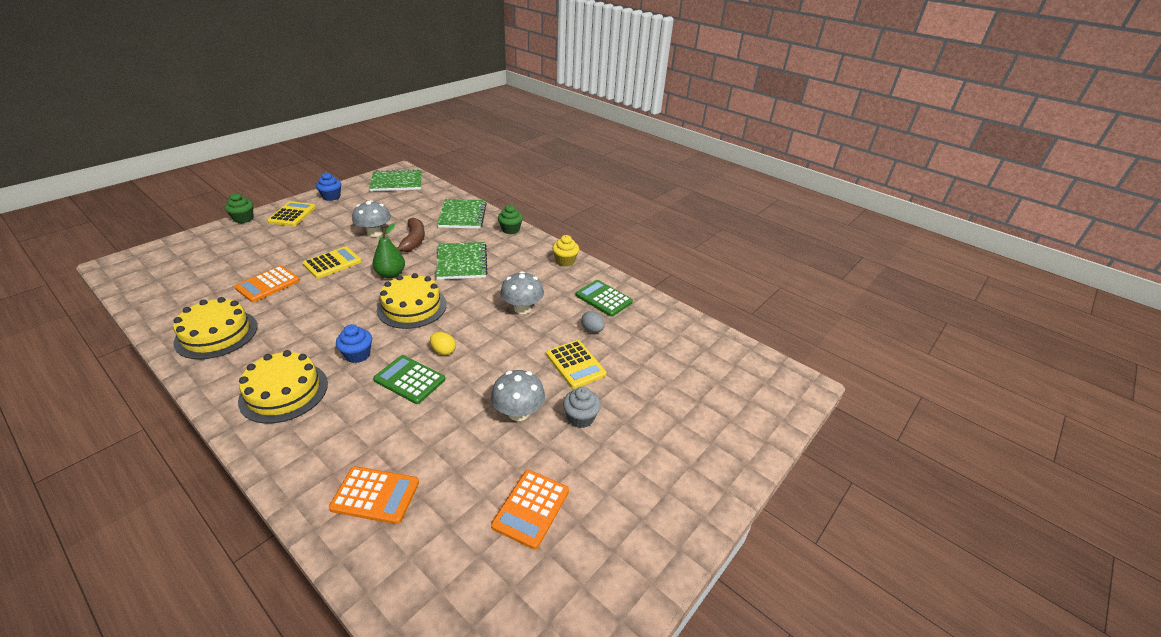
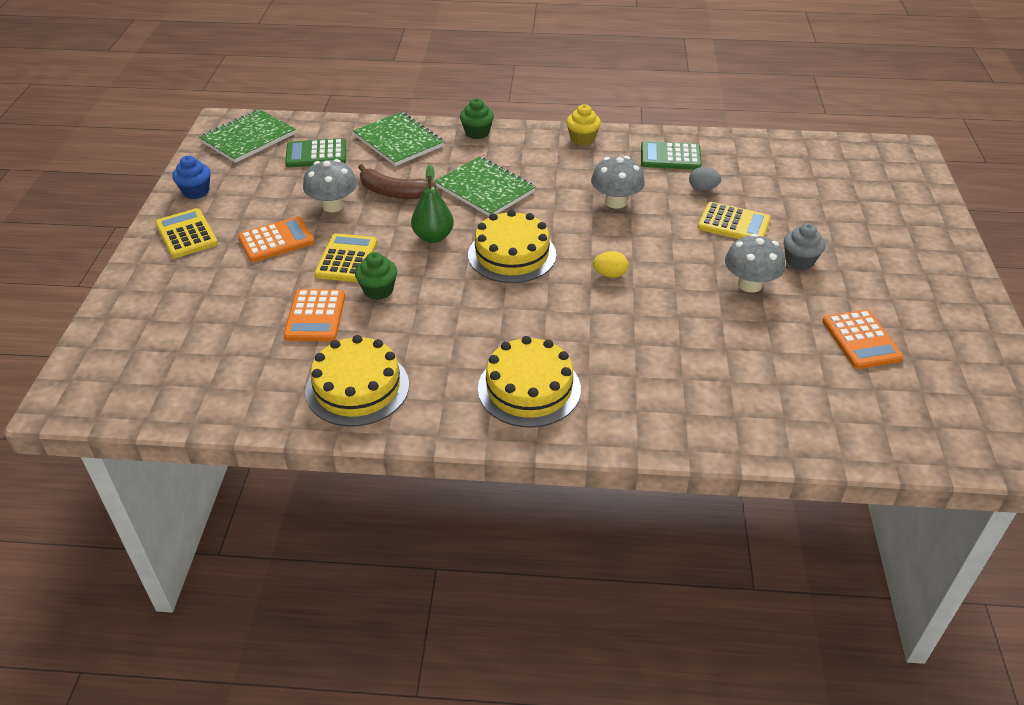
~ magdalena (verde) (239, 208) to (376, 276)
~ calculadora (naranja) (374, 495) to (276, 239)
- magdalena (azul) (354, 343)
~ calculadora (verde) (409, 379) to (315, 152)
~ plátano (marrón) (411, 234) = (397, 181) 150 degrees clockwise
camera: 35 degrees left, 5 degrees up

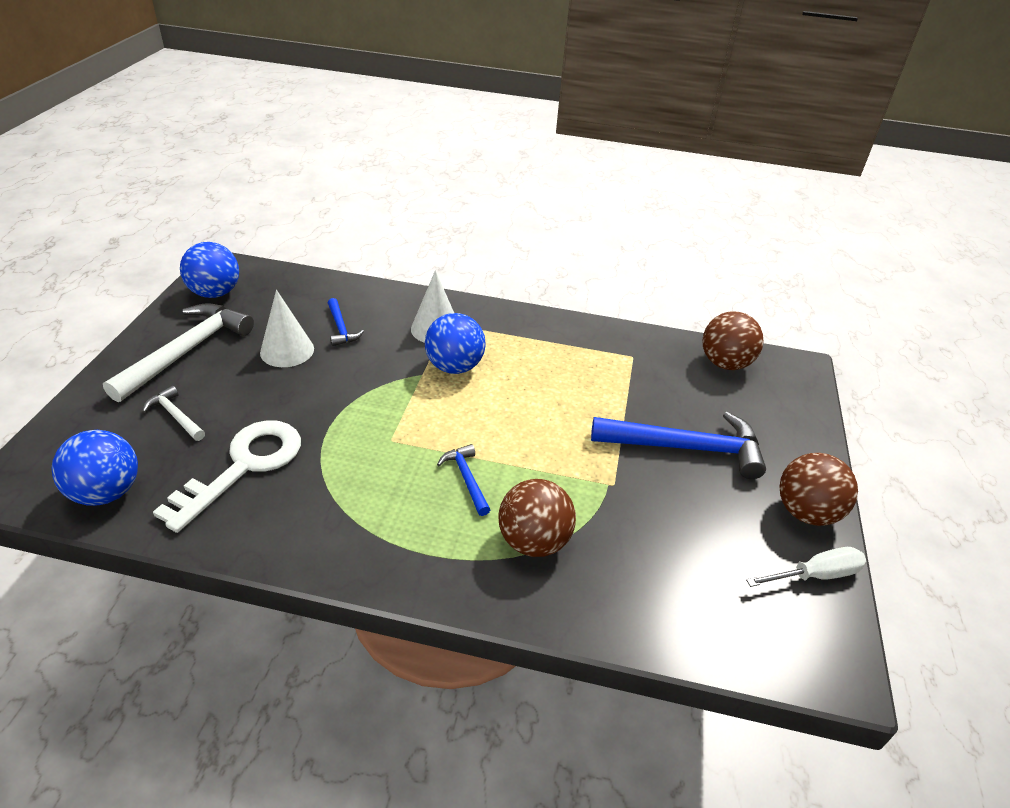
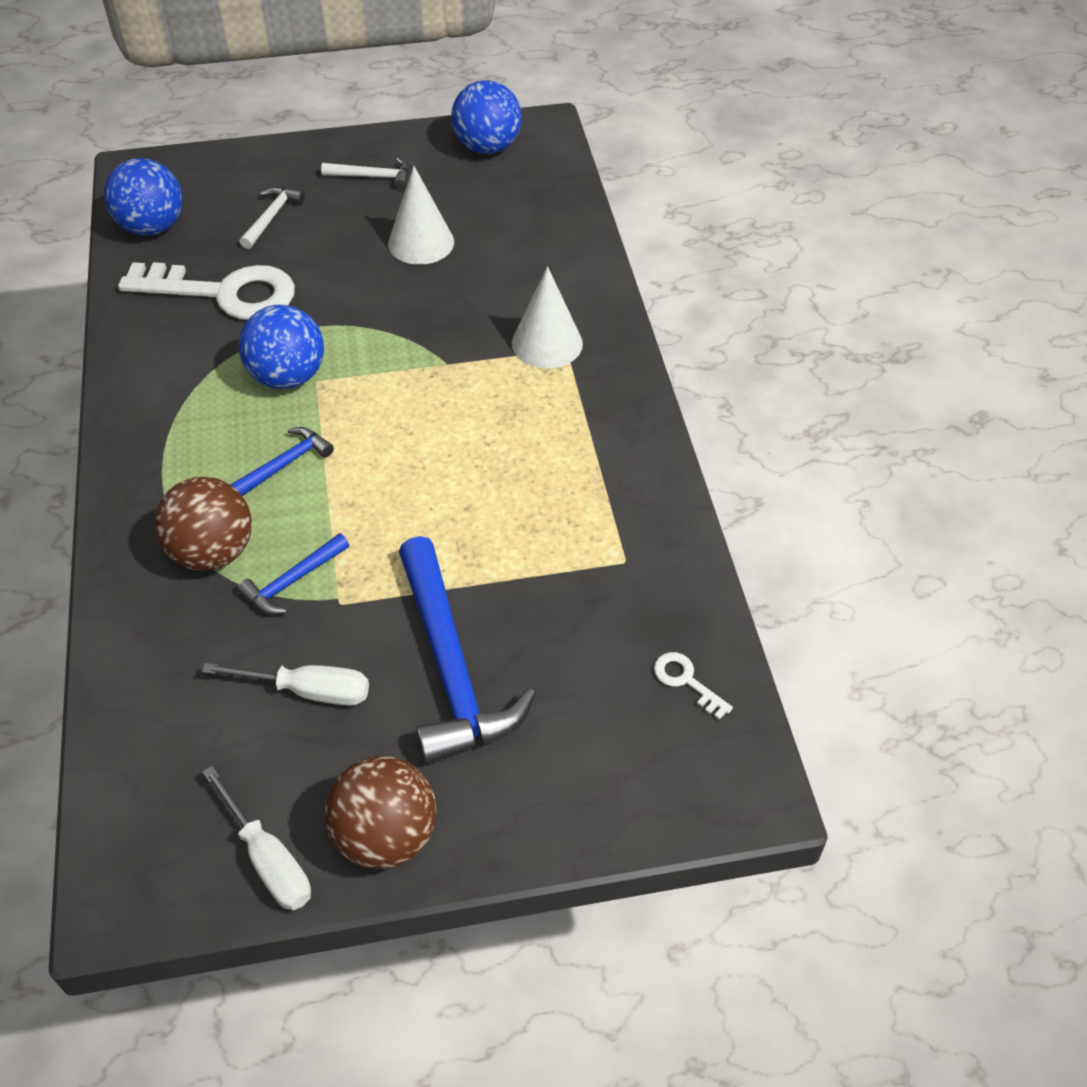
~ martillo (blanco) (178, 352) = (365, 174) x0.49
~ martillo (azul) (346, 322) to (293, 574)
~ pelota (azul) (455, 343) to (281, 347)
~ pelota (marrón) (733, 341) to llave (blanco) (693, 686)
+ destornillador (blanco) (285, 684)
camera: 70 degrees right, 10 degrees up

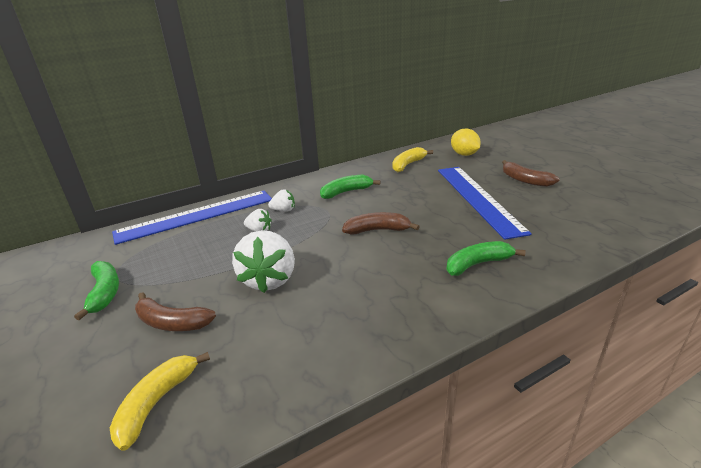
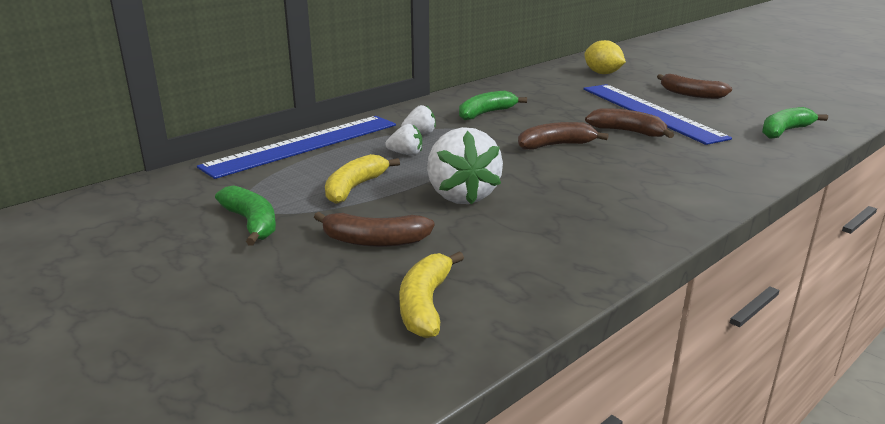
~ plátano (amarillo) (413, 159) to (362, 179)
~ plátano (verde) (486, 258) to (795, 123)
+ plátano (marrón) (629, 123)
camera: 15 degrees left, 5 degrees down

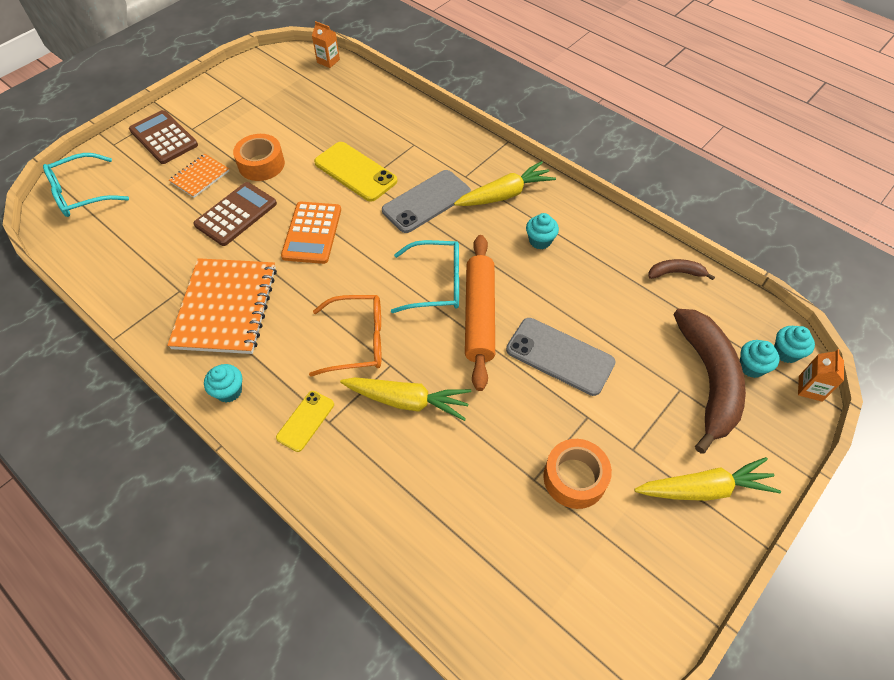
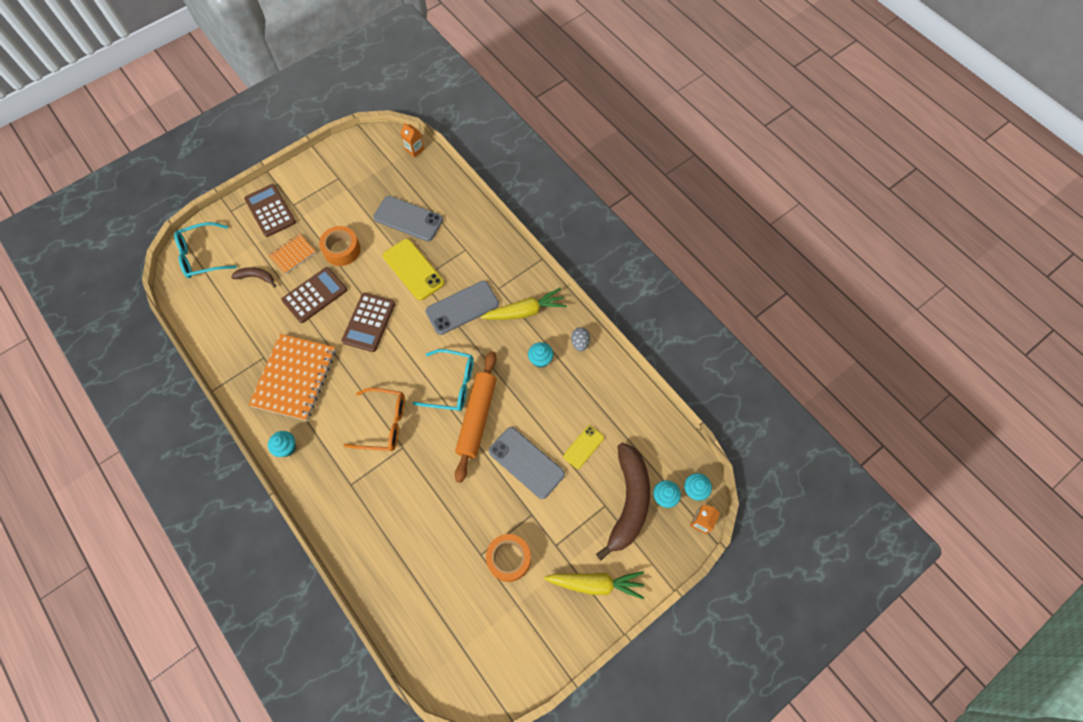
~ móvil (amarillo) (305, 421) to (583, 447)
~ calculadora (naranja) (311, 233) to calculadora (marrón) (368, 322)
- zanahoria (amarillo) (405, 399)
~ plátano (marrón) (681, 269) to (253, 277)
+ móvil (gris) (408, 218)
+ huevo (gris) (580, 339)
camera: 10 degrees right, 10 degrees up

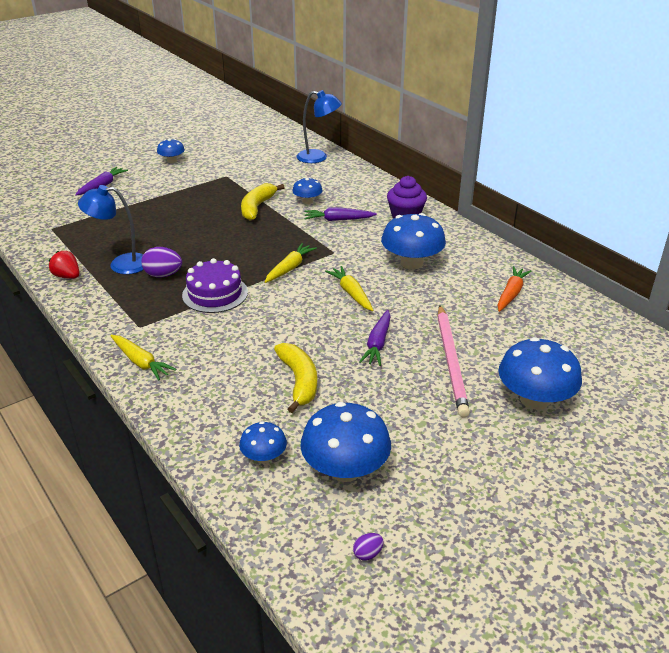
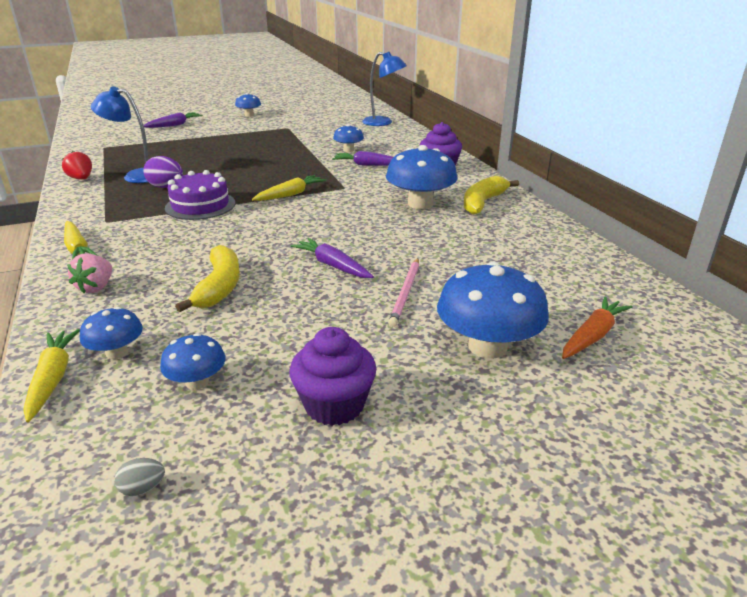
~ plátano (amarillo) (263, 202) to (491, 195)
~ seta (azul) (345, 442) = (193, 361) x0.54
~ zanahoria (amarillo) (349, 288) to (51, 376)
~ huevo (morado) (368, 547) to huevo (gris) (139, 477)
~ zanahoria (morado) (375, 338) = (332, 258) 105 degrees clockwise
~ lápiz (rosa) (453, 361) = (403, 292) x0.62
~ zanahoria (naranja) (515, 289) to (597, 328)
+ fresa (rosa) (89, 273)
+ magdalena (morado) (333, 376)
camera: 15 degrees right, 5 degrees down

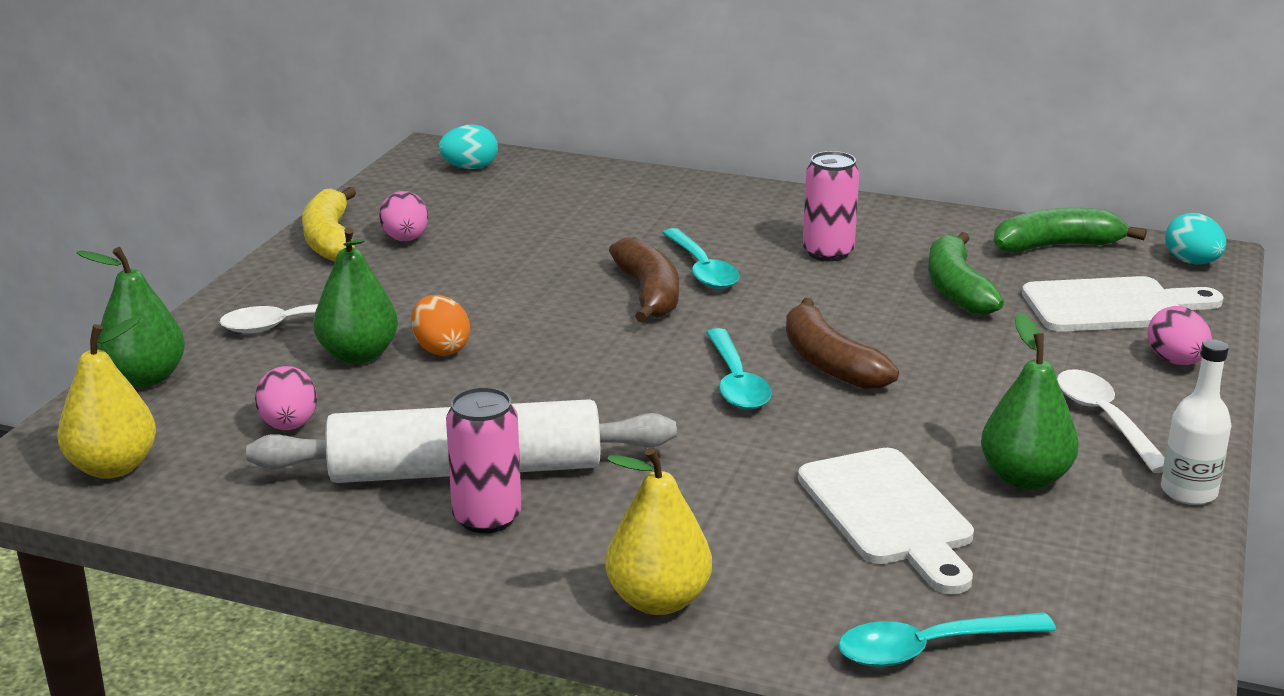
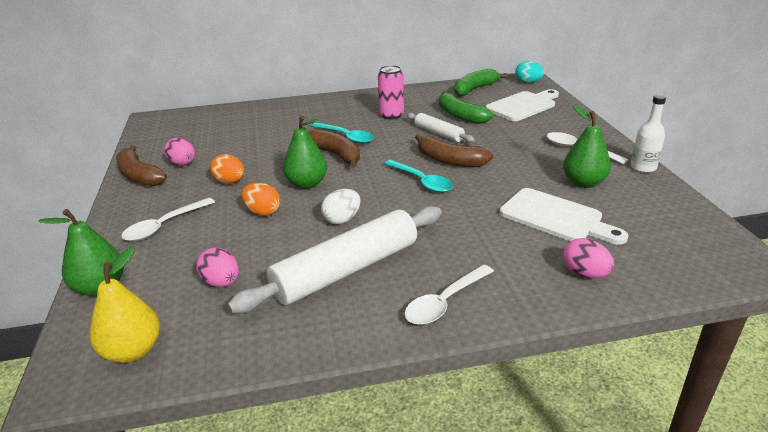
~ plátano (amarillo) (329, 224) to plátano (marrón) (141, 165)
~ pera (verde) (355, 295) to (305, 152)
- huevo (turquesa) (468, 147)
- lata (rosa) (483, 460)
- pera (amarillo) (659, 531)
- cuchara (turquesa) (947, 639)
~ huevo (rosa) (1180, 335) to (588, 258)
+ huevo (naranja) (227, 169)
+ huevo (blanco) (340, 206)
+ cuchara (blanco) (449, 294)
+ rodillo (blanco) (441, 128)
camera: 30 degrees left, 5 degrees up

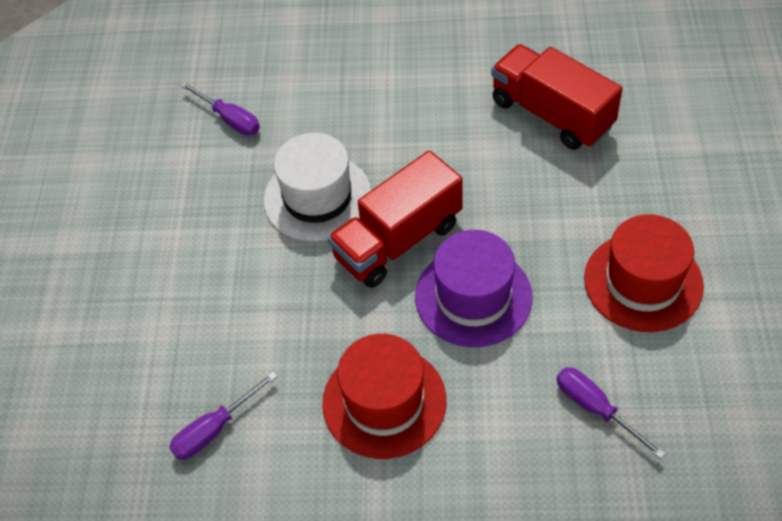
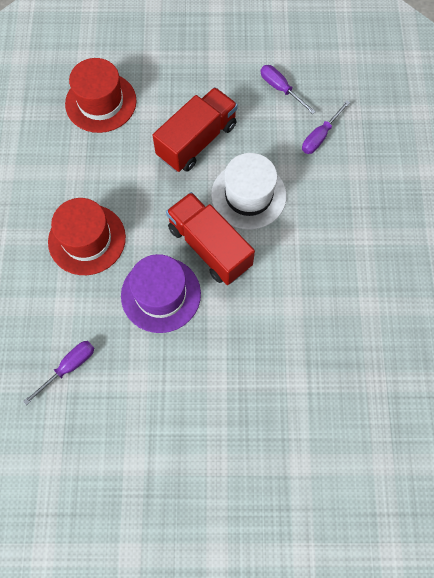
~ destornillador (morado) (223, 415) to (288, 89)
~ camión (rojo) (557, 97) to (195, 129)
~ sombrero (rojo) (644, 273) to (101, 95)
camera: 85 degrees right, 15 degrees up

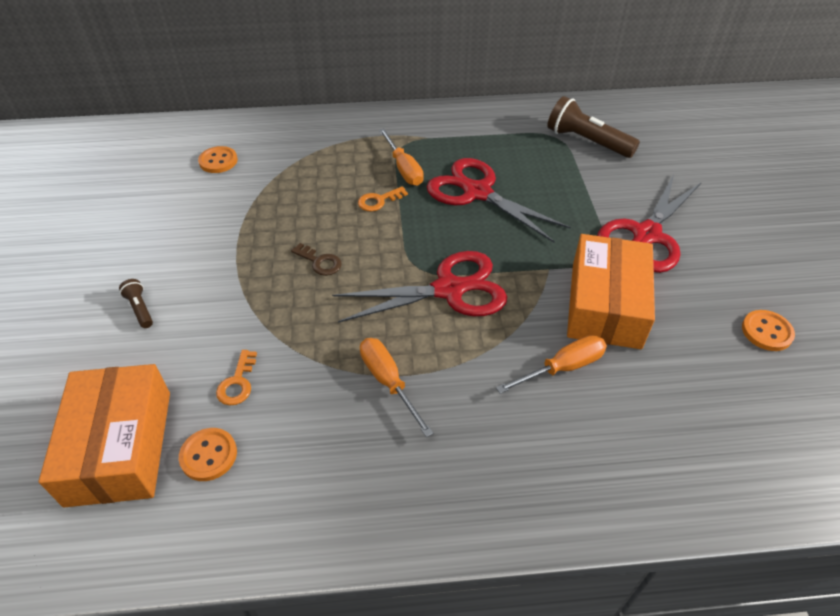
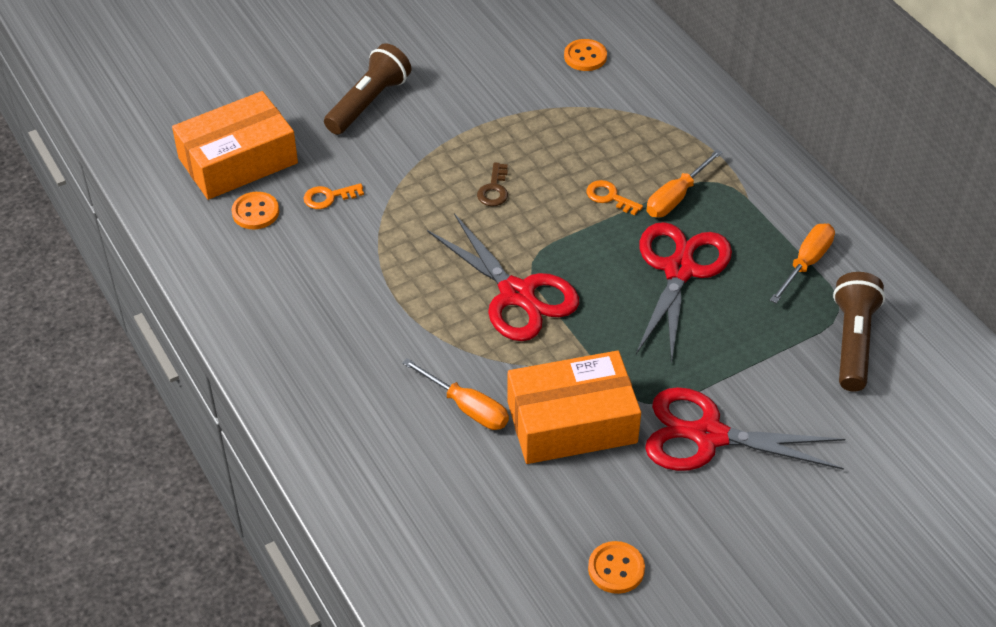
~ lámpara de mano (marrón) (136, 303) = (367, 89) x2.07
~ destornillador (naranja) (396, 387) to (802, 263)
camera: 65 degrees right, 0 degrees up

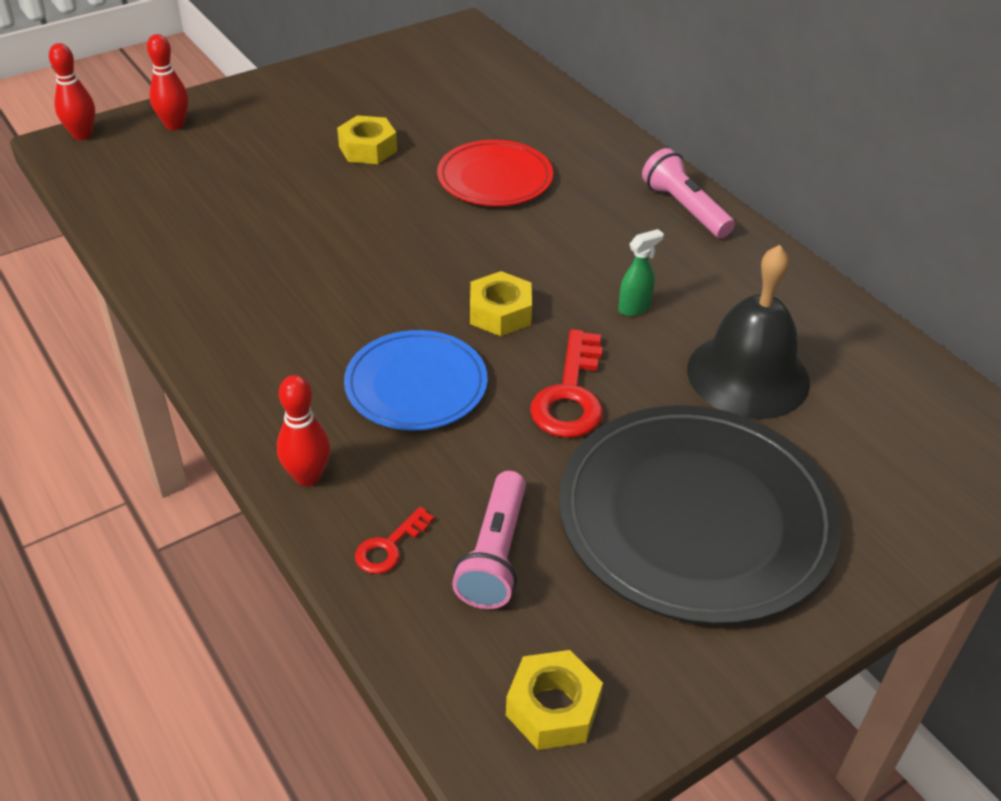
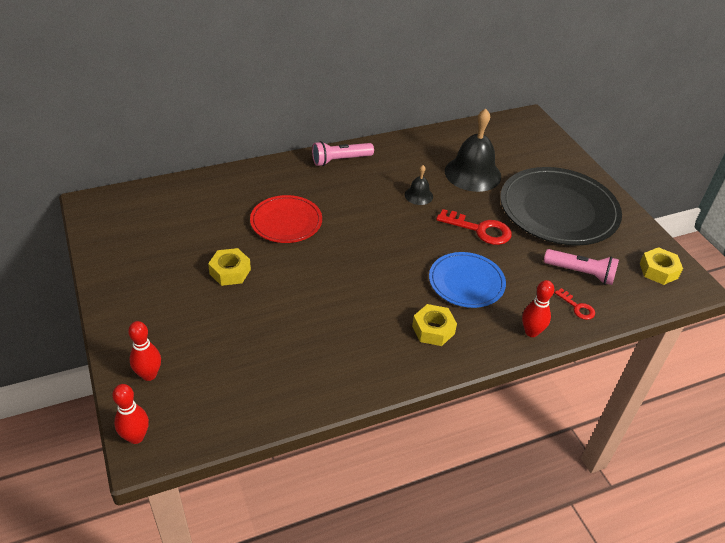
~ tuerca (amarillo) (501, 303) to (434, 325)
~ pulverizador (verde) (641, 272) to campana (negro) (419, 185)
camera: 80 degrees left, 0 degrees up

